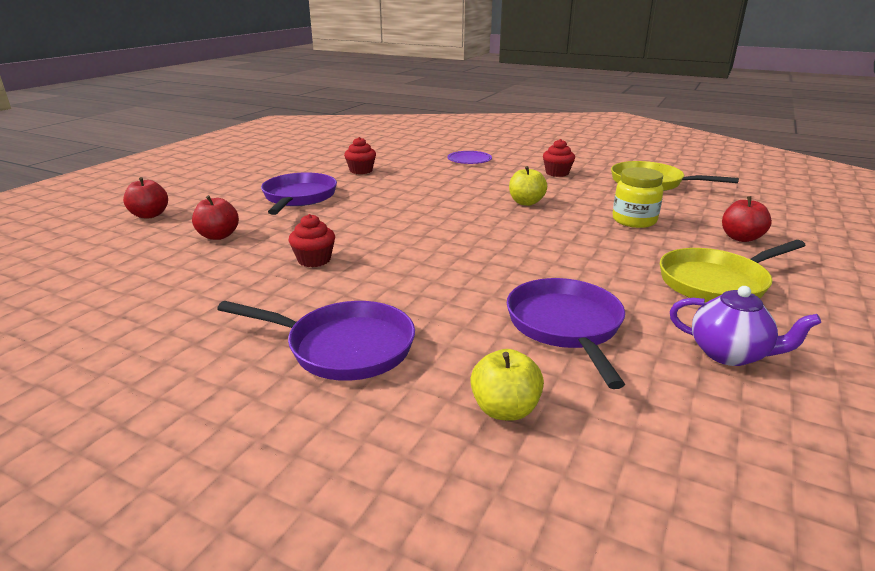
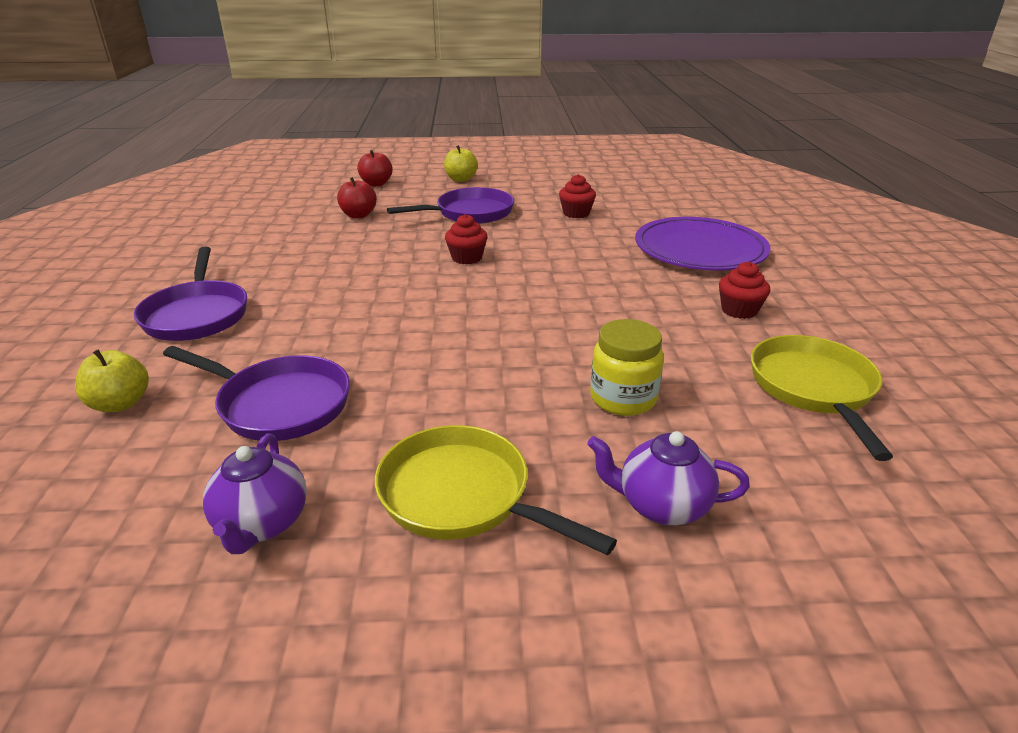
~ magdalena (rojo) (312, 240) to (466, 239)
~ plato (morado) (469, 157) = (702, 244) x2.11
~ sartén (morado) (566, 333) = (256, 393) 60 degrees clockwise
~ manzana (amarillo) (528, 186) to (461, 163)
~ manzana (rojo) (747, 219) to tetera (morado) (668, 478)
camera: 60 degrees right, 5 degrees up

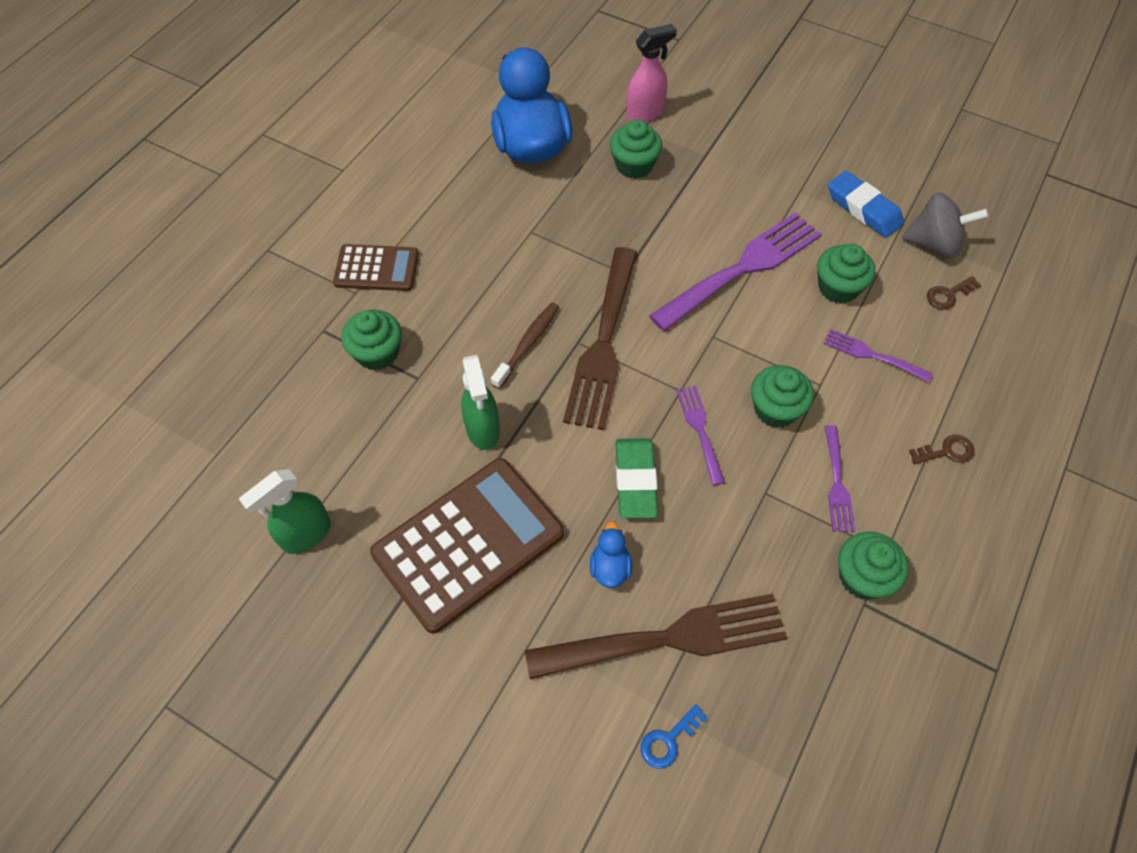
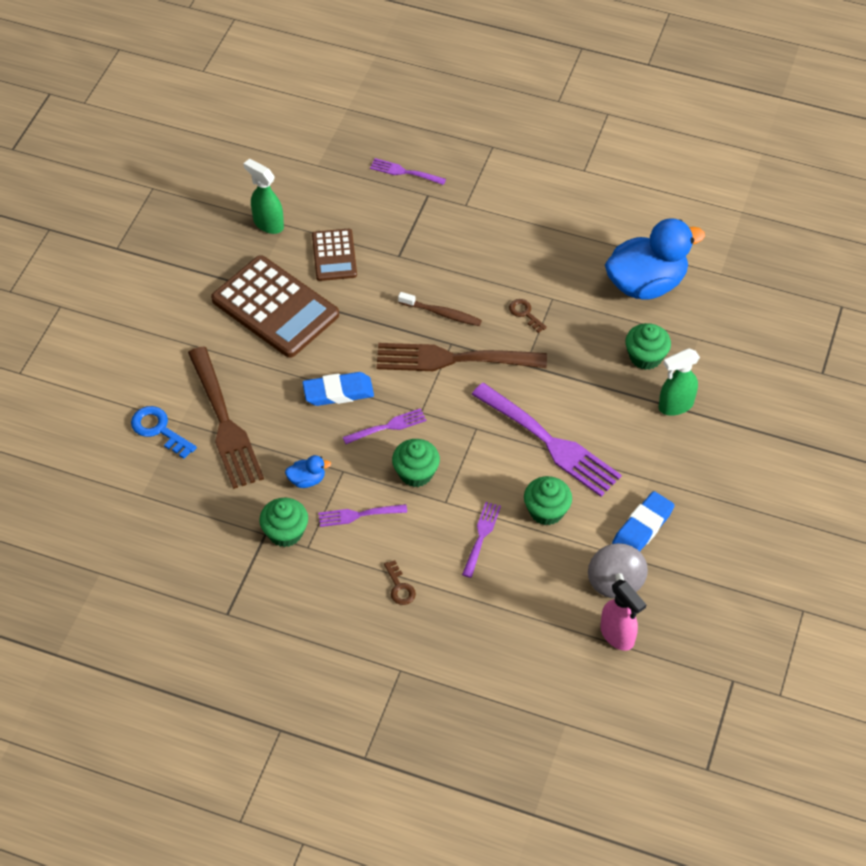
~ calculadora (marrón) (376, 267) to (334, 255)
- magdalena (verde) (371, 340)
~ pulverizador (verde) (480, 402) to (679, 382)
~ pato (azul) (611, 554) to (308, 471)
~ goma de borrar (verde) (637, 478) to goma de borrar (azul) (338, 389)
~ pulverizador (rosa) (651, 73) to (623, 615)
~ llave (azul) (674, 736) = (164, 432) x1.57
~ llave (marrón) (954, 293) to (528, 316)
+ tenedor (morado) (408, 171)
camera: 80 degrees right, 5 degrees down

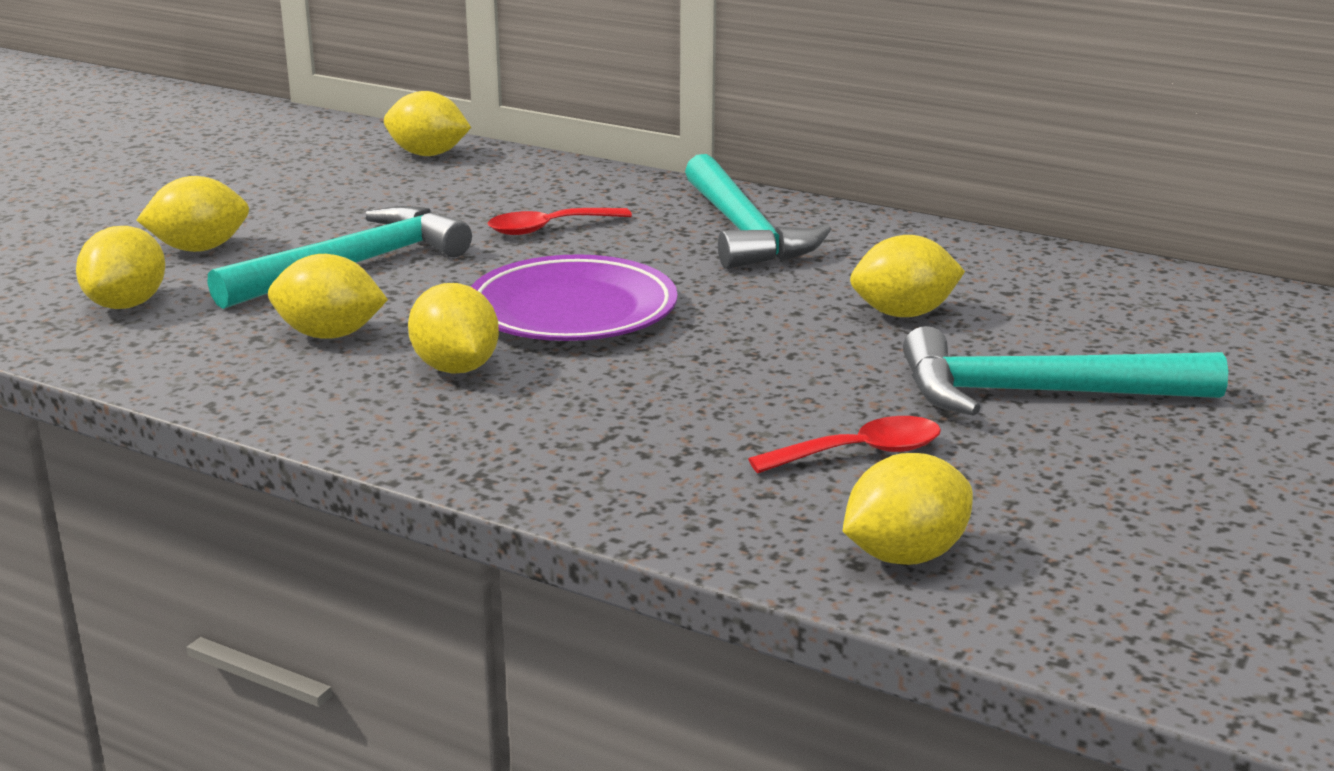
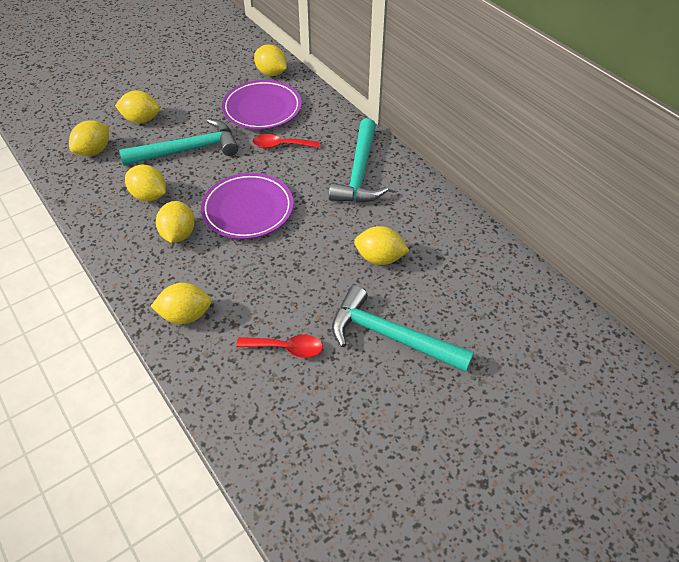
~ limón (amarillo) (907, 509) to (181, 303)
+ plato (morado) (262, 105)
camera: 25 degrees right, 25 degrees up

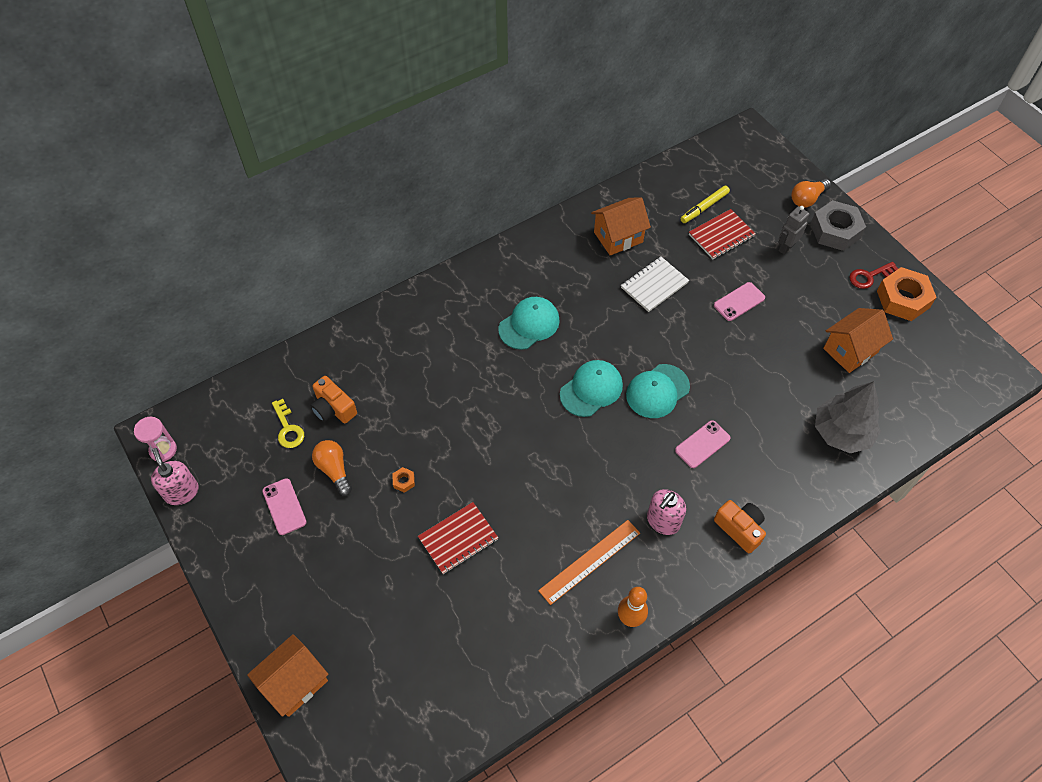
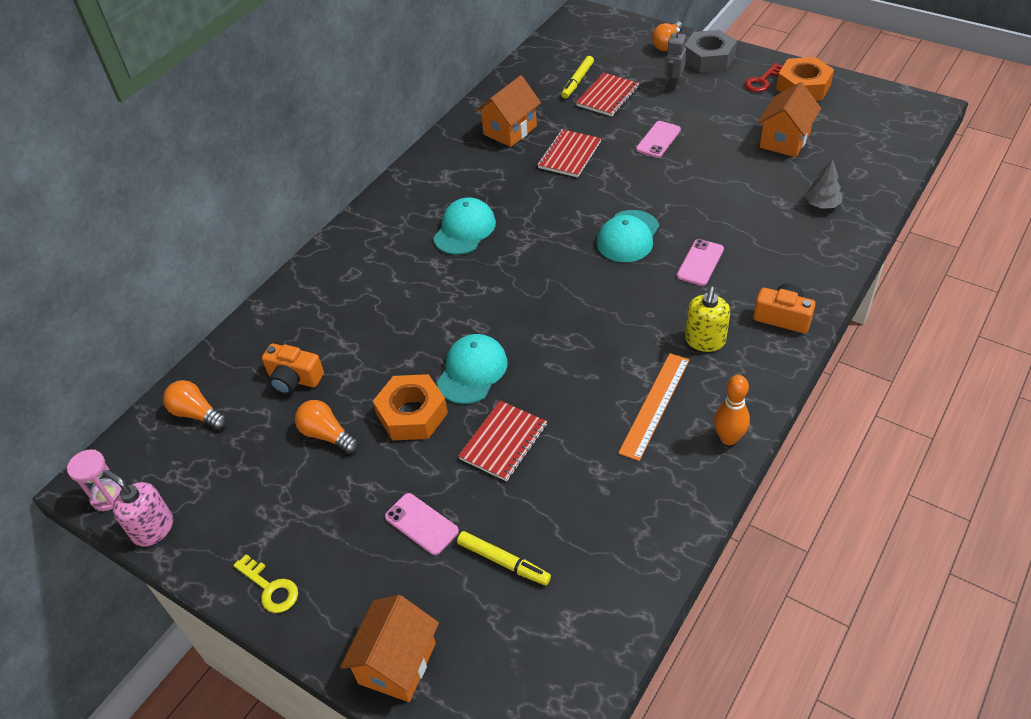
~ móvil (rosa) (284, 506) to (422, 524)
~ llave (amarillo) (288, 423) to (265, 583)
~ tuerca (naranja) (403, 480) = (410, 407) x2.46
~ gorra (turquesa) (591, 388) to (472, 369)
~ cuaderno (blanco) (655, 284) to cuaderno (rojo) (569, 153)
~ dispensador de jabón (rosa) (666, 512) to dispensador de jabón (amarillo) (707, 319)
~ árbol (gris) (848, 417) = (823, 184) x0.54
+ bombilla (naranja) (195, 405)
+ rotulador (amarillo) (504, 558)
camera: 20 degrees left, 10 degrees down

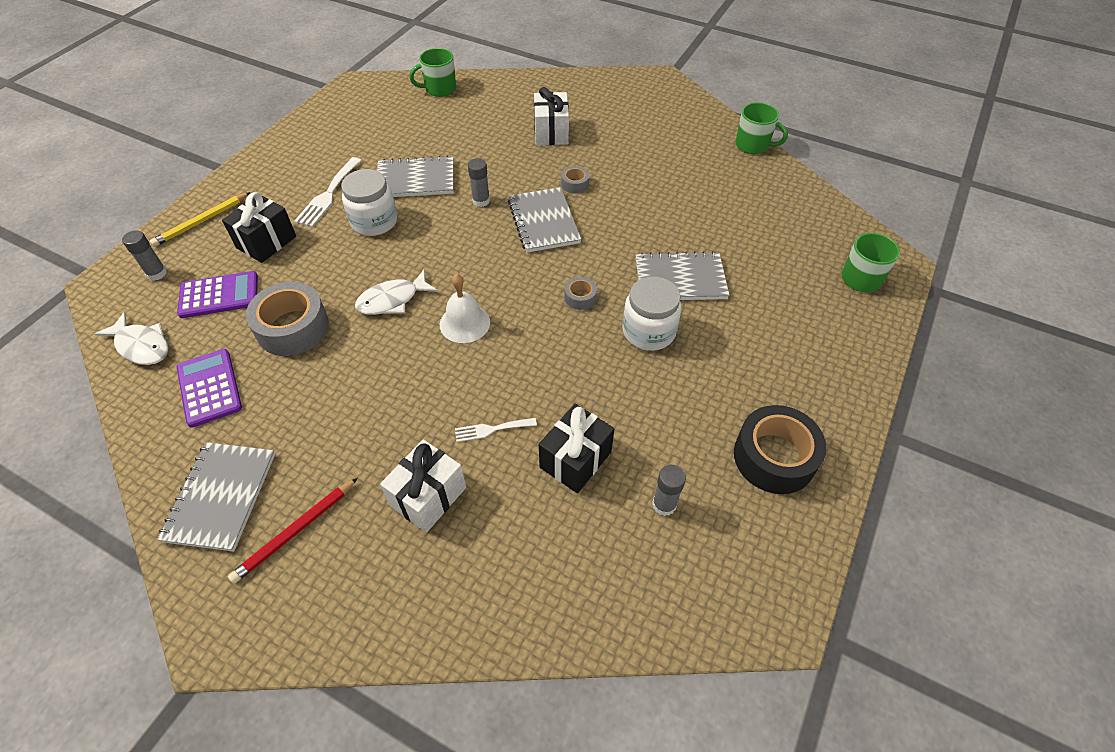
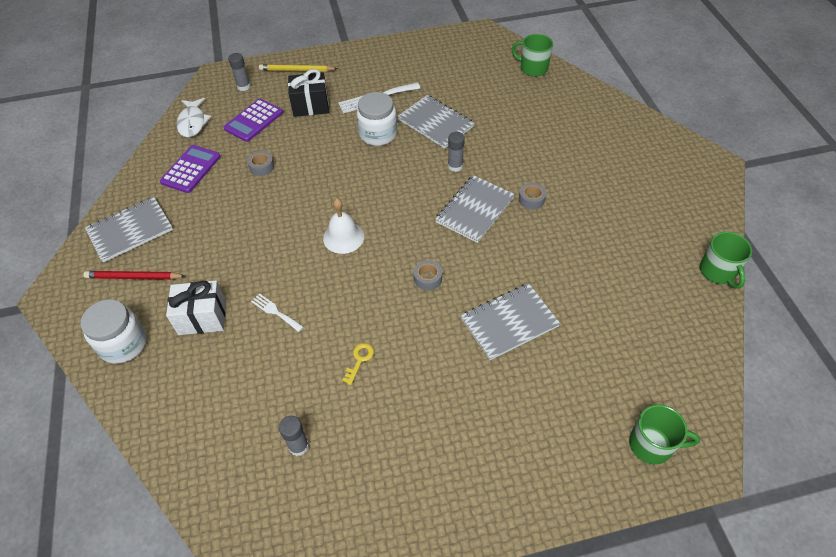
~ calculadora (morado) (217, 294) = (253, 120) 90 degrees clockwise
~ cinta adhesiva (gris) (287, 319) = (260, 163) x0.47
- pez (blanco) (396, 292)
- regalo (blanco) (551, 116)
- regalo (negro) (576, 448)
~ tarro (blanco) (652, 314) to (114, 331)
~ cuaderno (gris) (682, 275) = (510, 321) 75 degrees counterclockwise
- cinta adhesiva (negro) (780, 449)
+ llave (amarillo) (358, 364)
camera: 50 degrees right, 0 degrees up

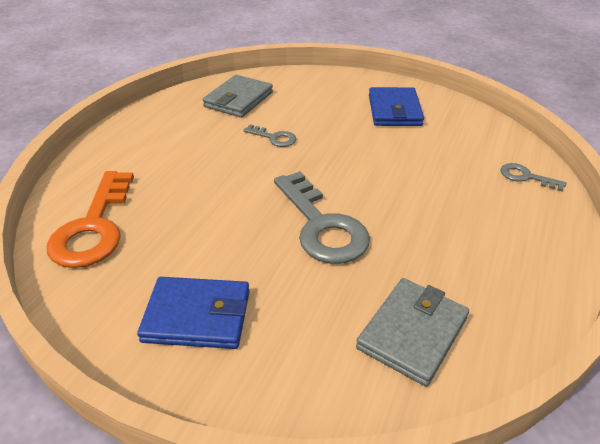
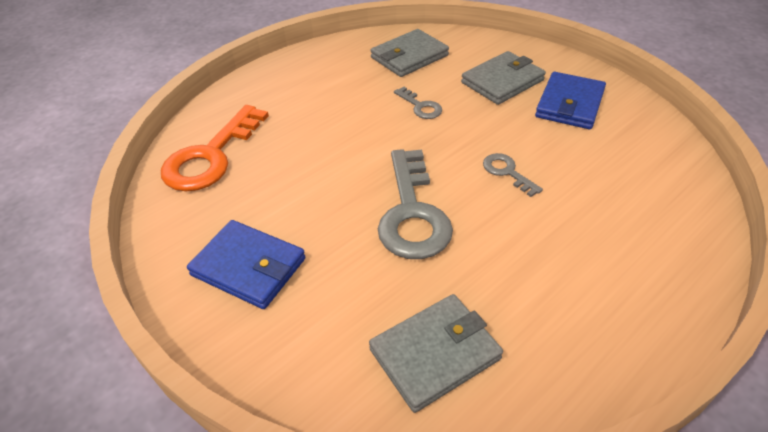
~ llave (gris) (533, 177) to (513, 175)
+ cartera (gris) (503, 78)
camera: 25 degrees right, 5 degrees up

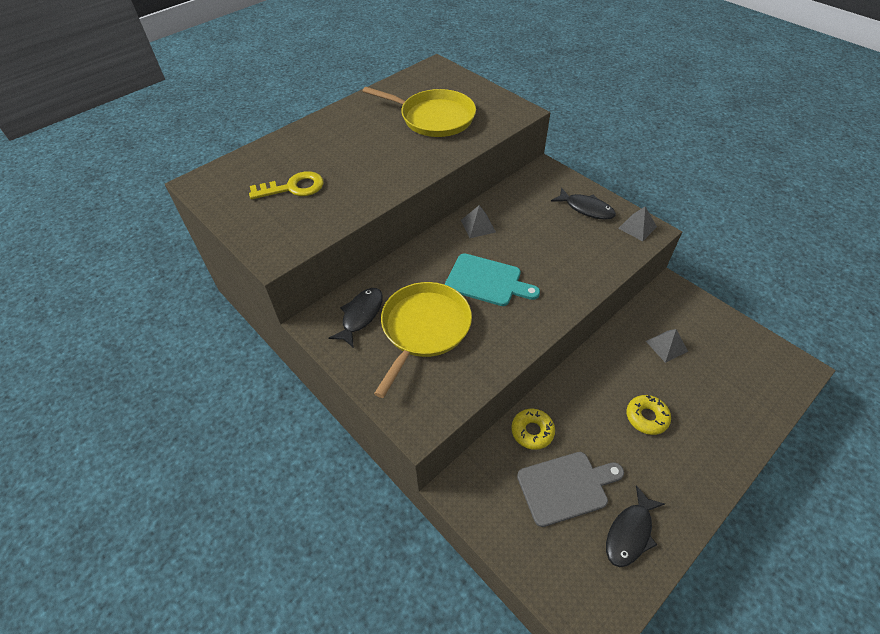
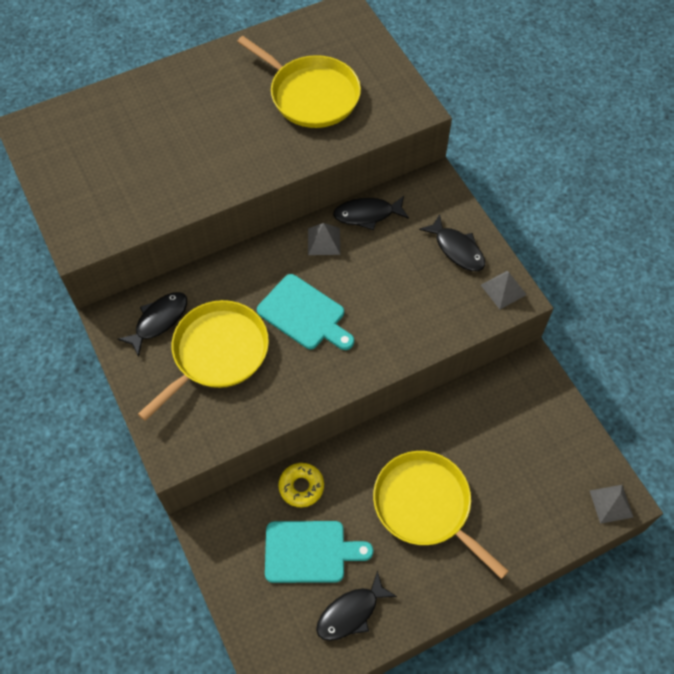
- llave (amarillo) (286, 185)
~ tabla de cortar (gris) (570, 489) to tabla de cortar (turquesa) (319, 552)
~ rosquilla (amarillo) (649, 415) to sartén (amarillo) (441, 515)
~ pirámide (gris) (667, 346) to (612, 504)
+ pez (negro) (371, 213)
camera: 15 degrees right, 10 degrees up

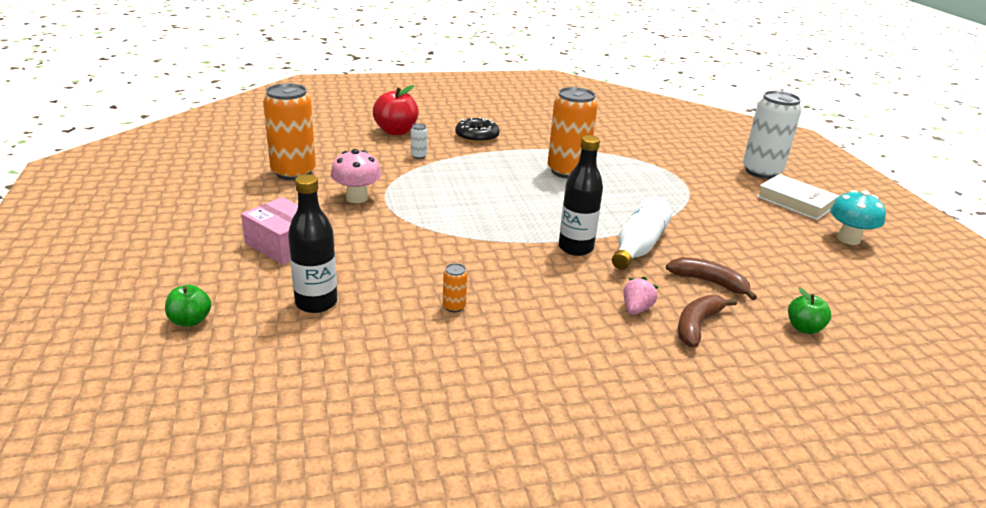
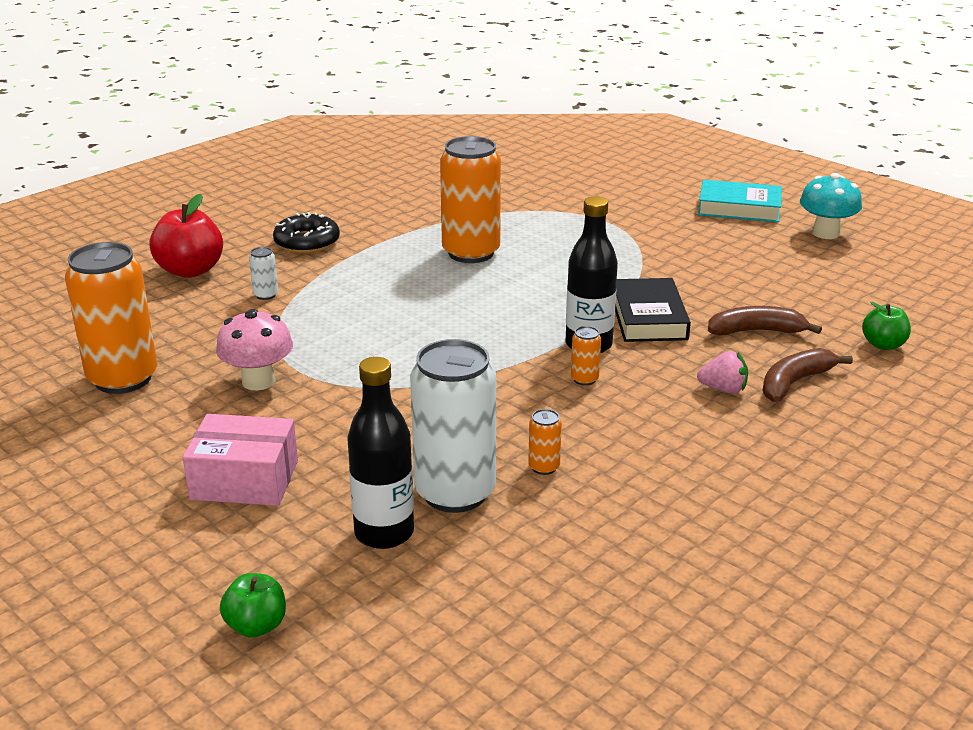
~ botella (blanco) (642, 233) to libro (negro) (653, 310)
~ fresa (rosa) (641, 296) = (722, 372) 105 degrees clockwise
~ plátano (marrón) (707, 321) = (807, 375) 45 degrees clockwise
~ lata (blanco) (772, 135) to (453, 426)
~ libro (blanco) (798, 197) to libro (turquesa) (740, 201)
+ lata (naranja) (586, 356)
camera: 30 degrees left, 0 degrees up

